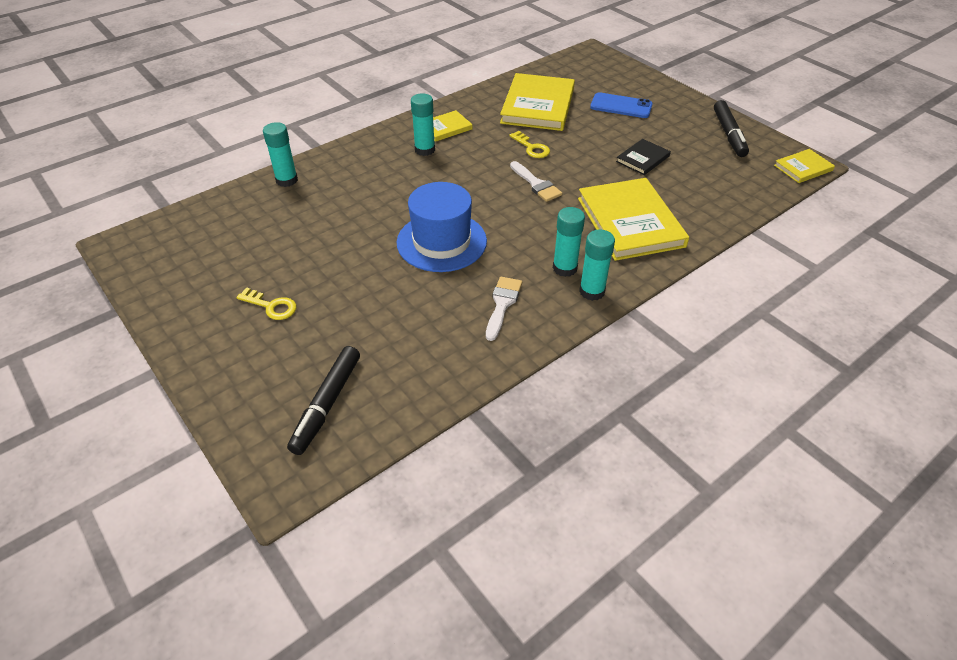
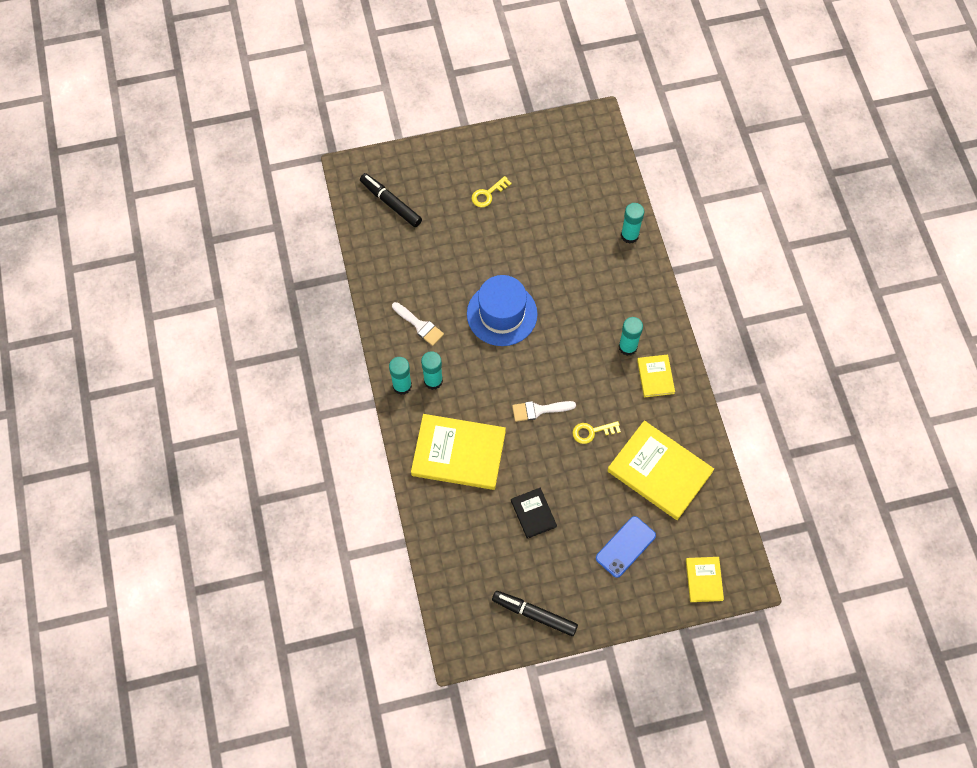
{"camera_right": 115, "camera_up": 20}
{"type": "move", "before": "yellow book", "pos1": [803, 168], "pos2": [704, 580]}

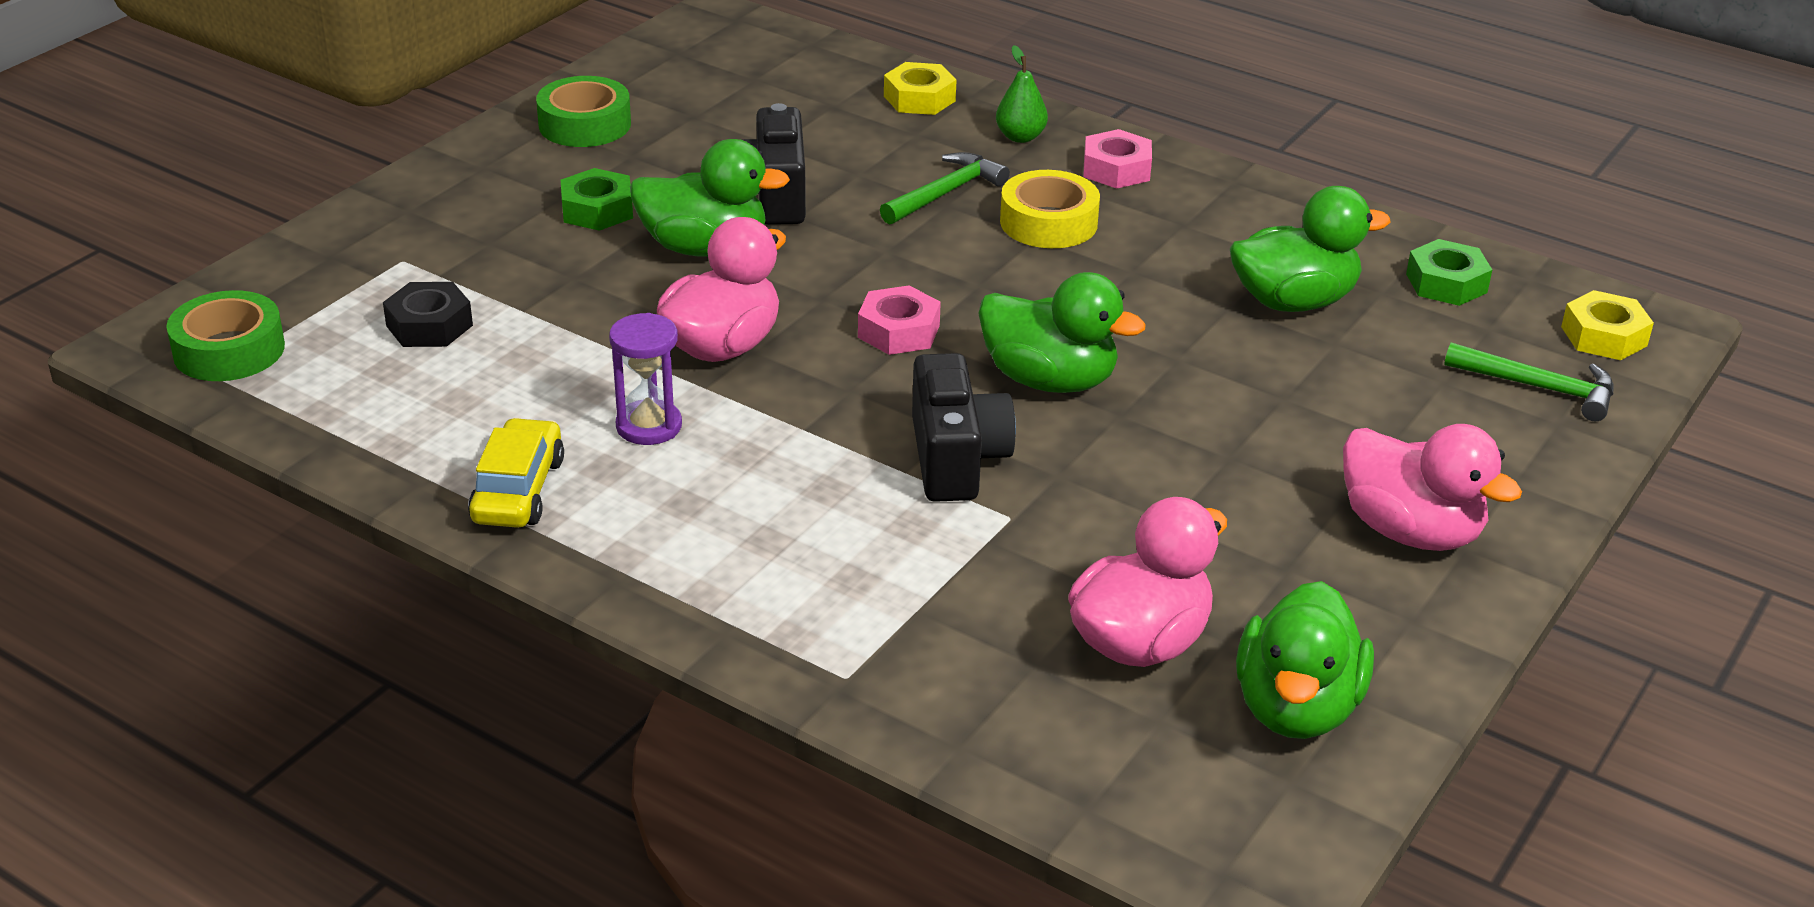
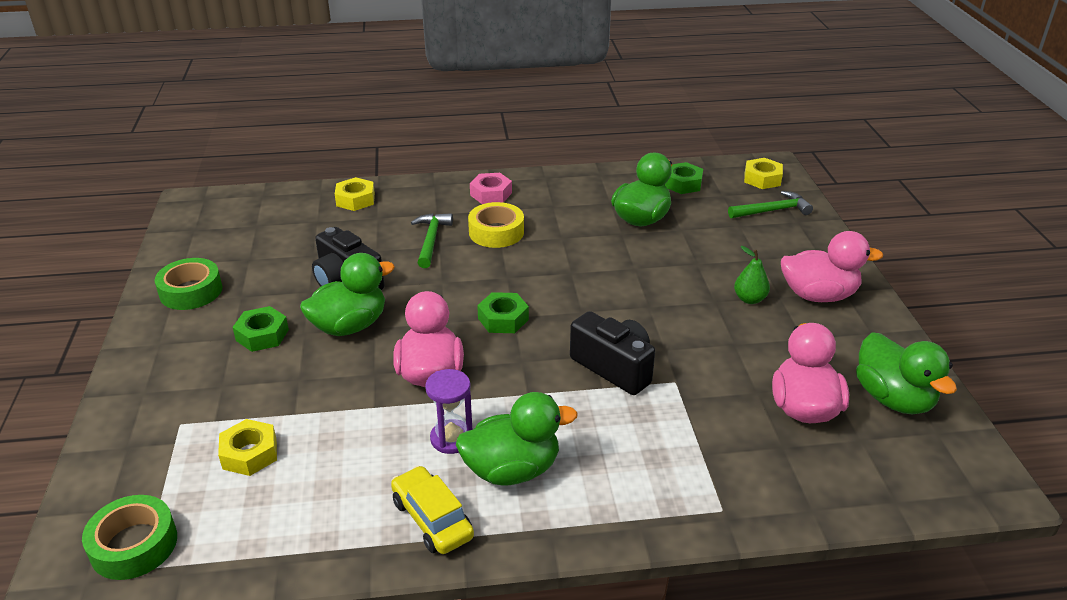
{"camera_right": -40, "camera_up": 0}
{"type": "move", "before": "green pear", "pos1": [1020, 137], "pos2": [749, 299]}
{"type": "move", "before": "green duck", "pos1": [1049, 380], "pos2": [512, 470]}
{"type": "recolor", "before": "black nut", "after": "yellow nut", "pos1": [429, 325], "pos2": [250, 453]}
{"type": "recolor", "before": "pink nut", "after": "green nut", "pos1": [899, 331], "pos2": [503, 319]}

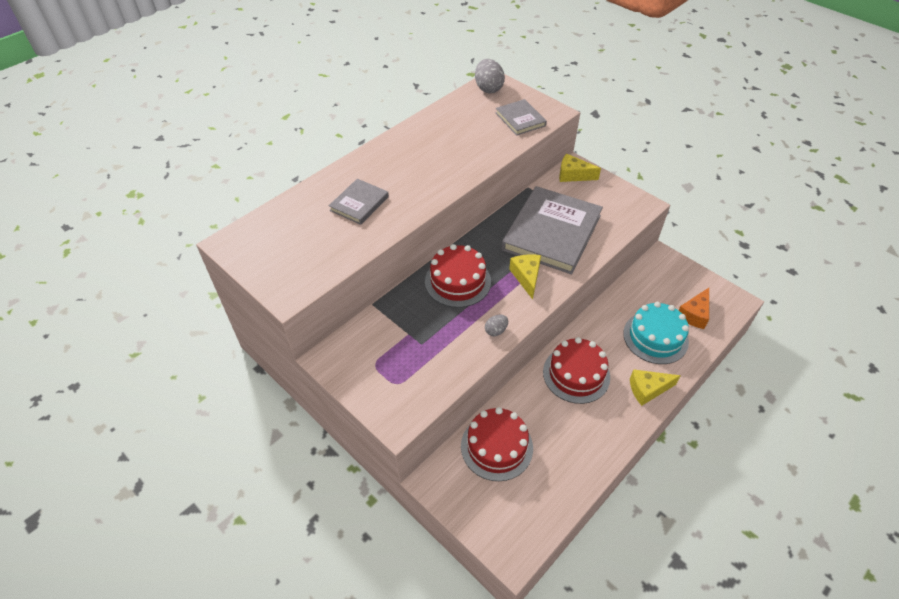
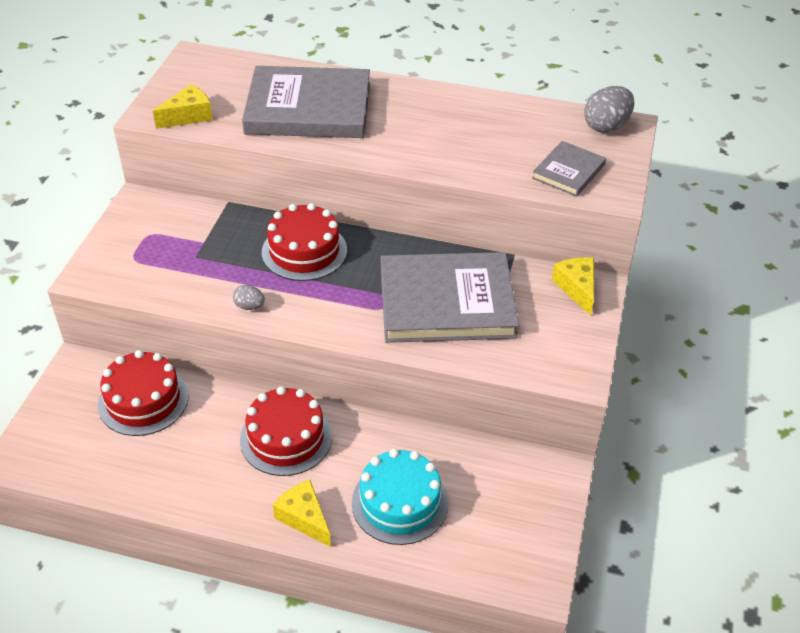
{"camera_right": 60, "camera_up": -5}
{"type": "resize", "before": "grey book", "pos1": [359, 203], "pos2": [308, 108], "scale": 2.03}
{"type": "move", "before": "yellow cheese", "pos1": [526, 277], "pos2": [188, 116]}
{"type": "delete", "before": "orange cheese", "pos1": [694, 314]}

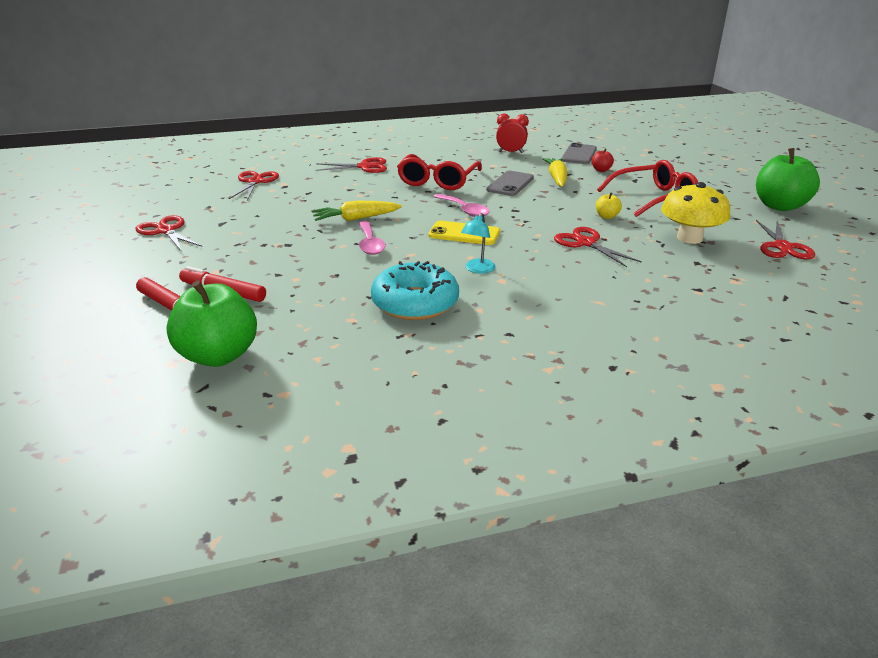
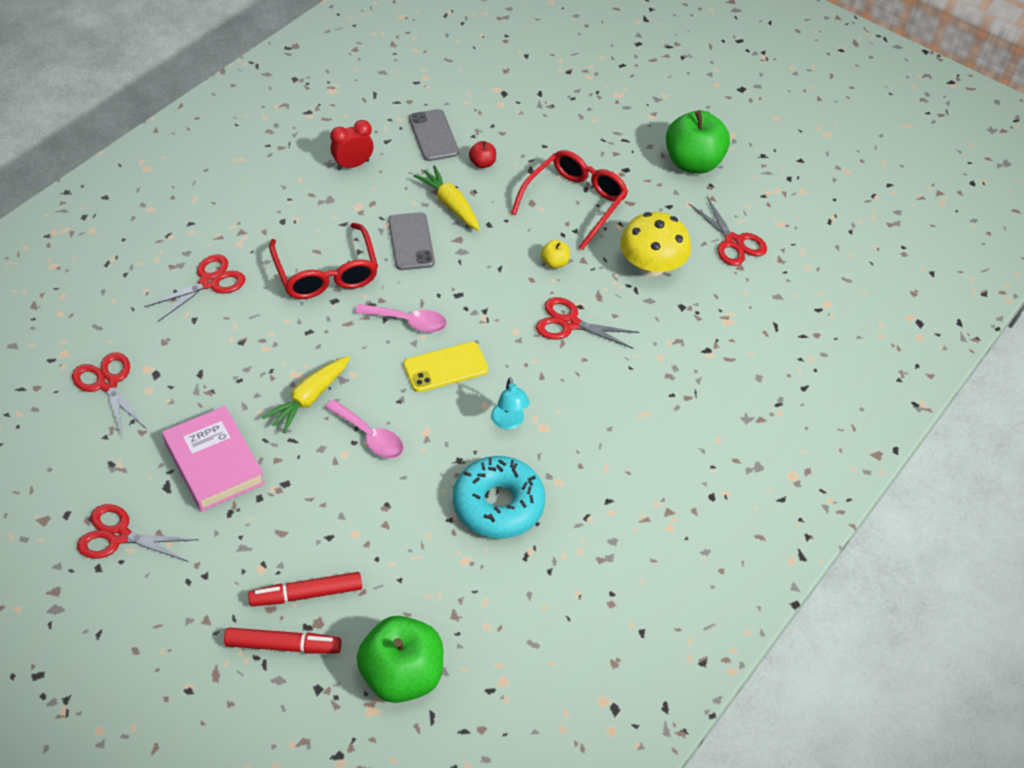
{"camera_right": -40, "camera_up": 20}
{"type": "insert", "after": "pink book", "pos2": [214, 463]}

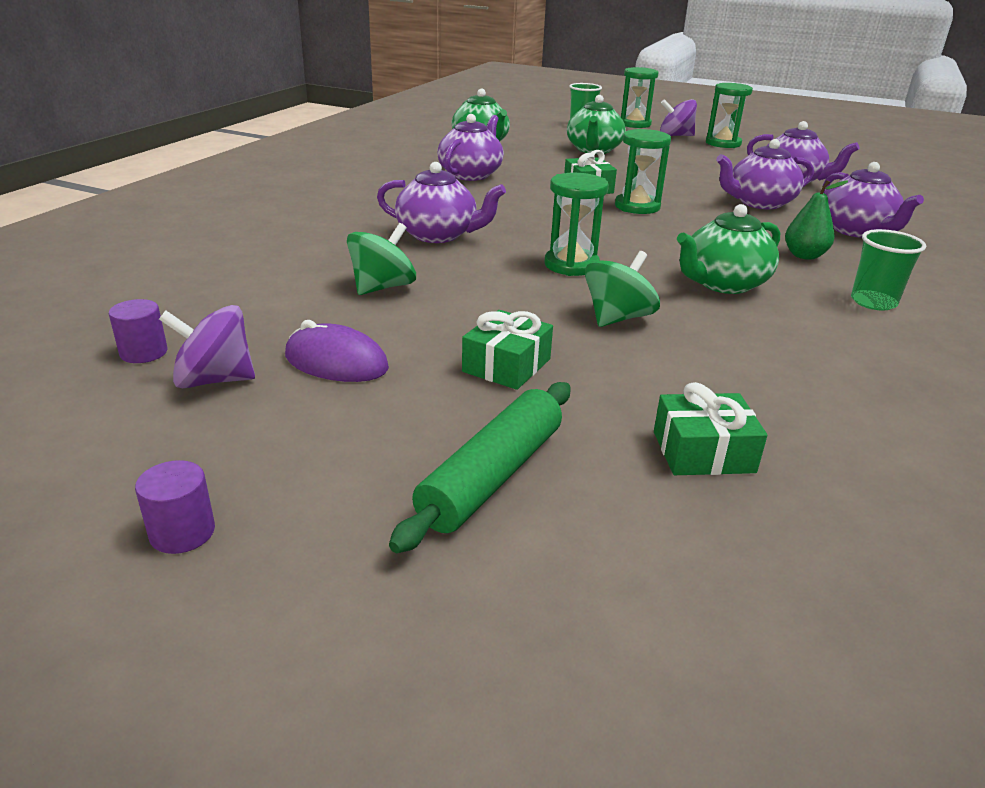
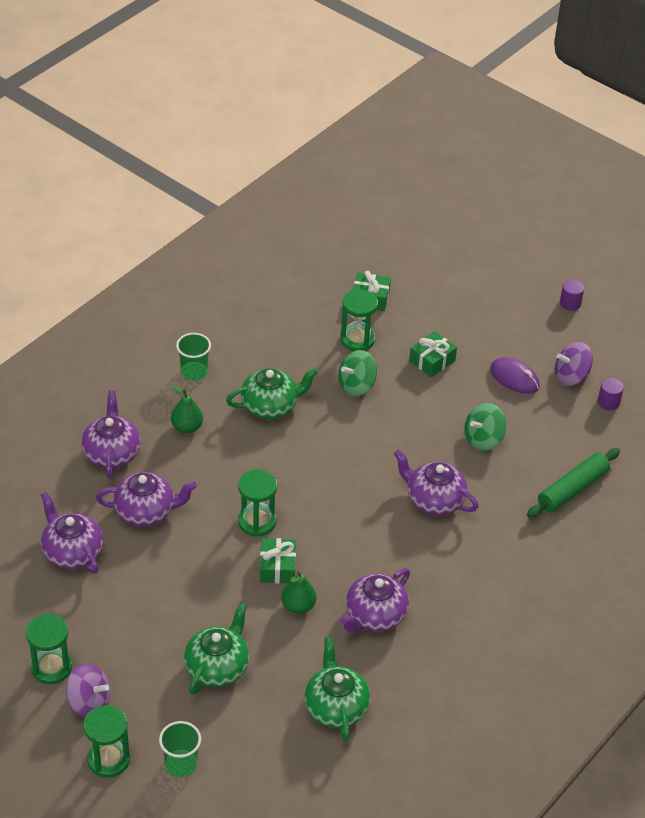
{"camera_right": -165, "camera_up": 15}
{"type": "move", "before": "green hourglass", "pos1": [571, 265], "pos2": [357, 340]}
{"type": "rotate", "before": "purple spinning top", "pos1": [214, 380], "pos2": [571, 376], "turn": 150}
{"type": "move", "before": "green rolling pin", "pos1": [491, 476], "pos2": [572, 489]}
{"type": "insert", "after": "green pear", "pos2": [298, 606]}

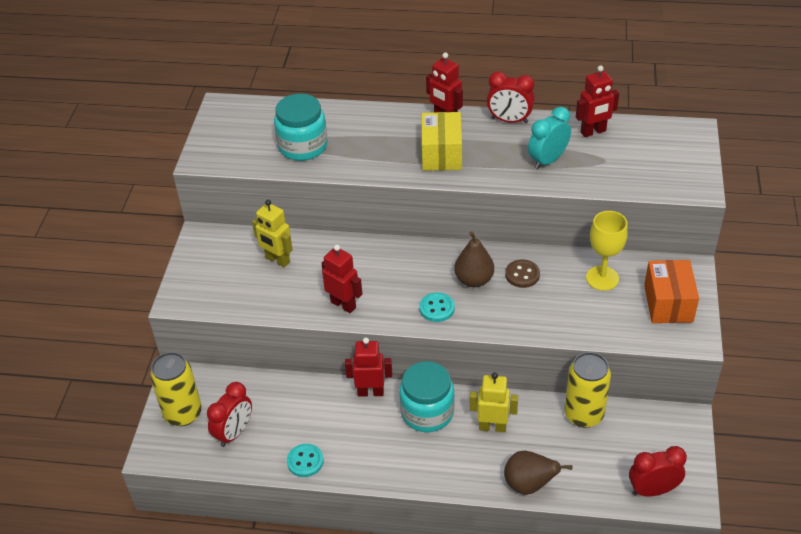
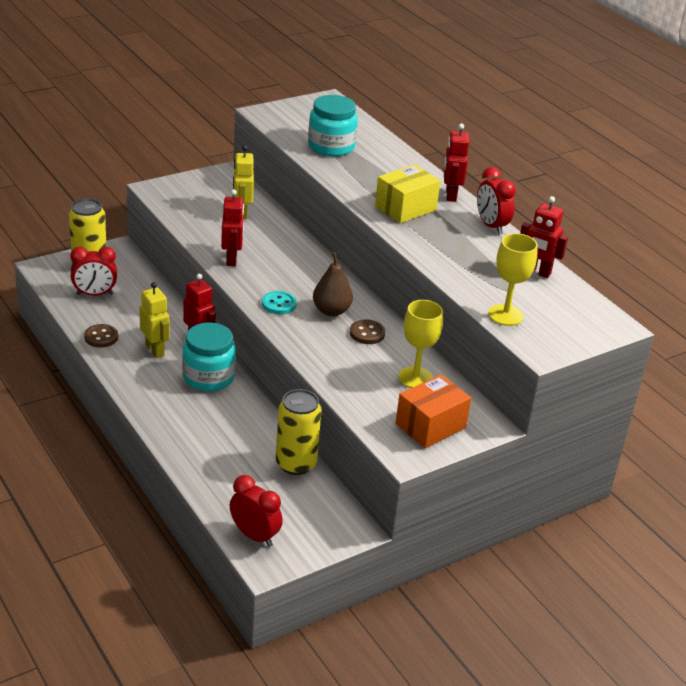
{"camera_right": 45, "camera_up": -10}
{"type": "delete", "before": "turquoise clock", "pos1": [547, 160]}
{"type": "move", "before": "yellow robot", "pos1": [492, 427], "pos2": [155, 350]}
{"type": "recolor", "before": "turquoise button", "after": "brown button", "pos1": [305, 461], "pos2": [101, 337]}
{"type": "delete", "before": "brown pear", "pos1": [529, 485]}
{"type": "insert", "after": "yellow goblet", "pos2": [505, 315]}

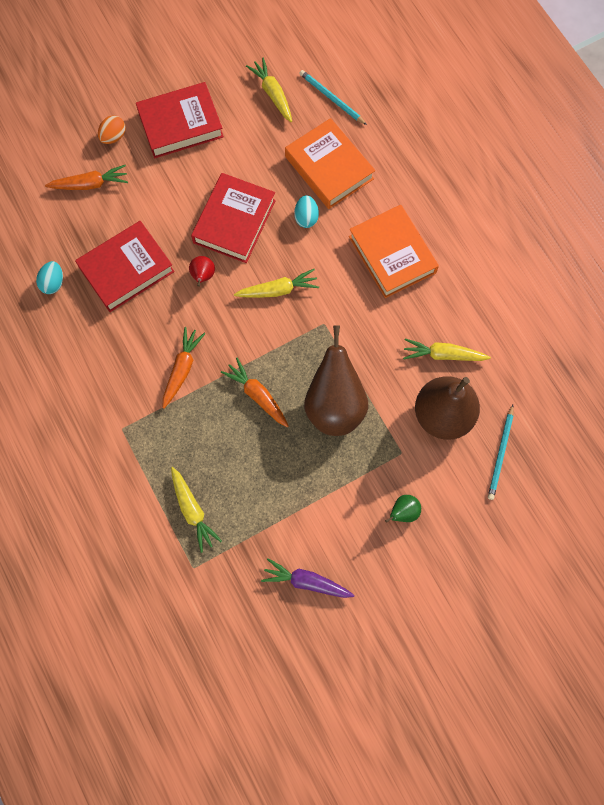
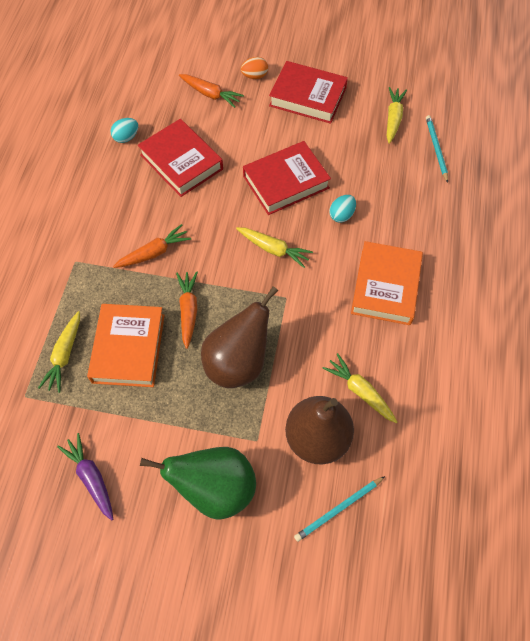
{"camera_right": 40, "camera_up": -10}
{"type": "move", "before": "orange book", "pos1": [329, 168], "pos2": [128, 348]}
{"type": "rotate", "before": "red book", "pos1": [126, 269], "pos2": [181, 162], "turn": 45}
{"type": "delete", "before": "red pear", "pos1": [203, 276]}
{"type": "resize", "before": "green pear", "pos1": [403, 512], "pos2": [215, 488], "scale": 2.32}

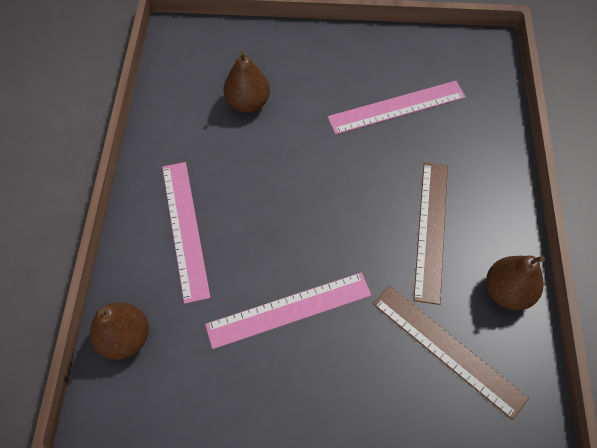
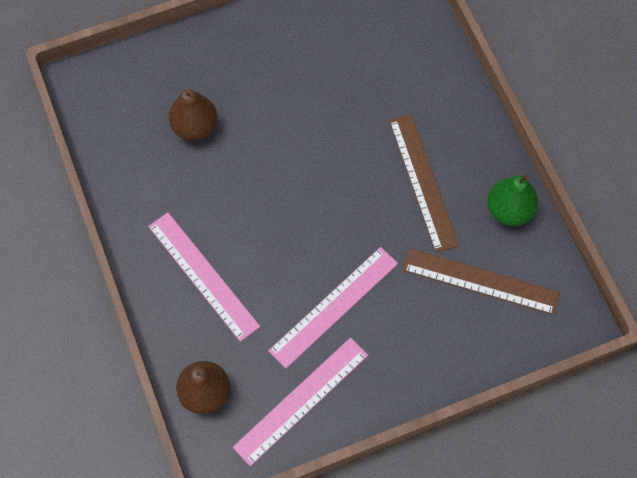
{"camera_right": -25, "camera_up": 5}
{"type": "move", "before": "pink ruler", "pos1": [396, 107], "pos2": [301, 400]}
{"type": "recolor", "before": "brown pear", "after": "green pear", "pos1": [507, 291], "pos2": [509, 210]}

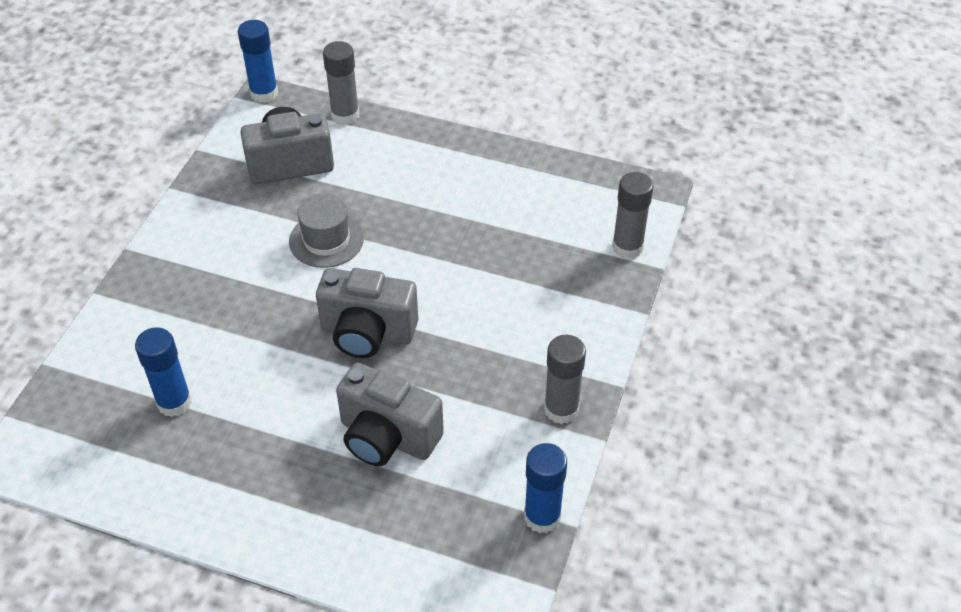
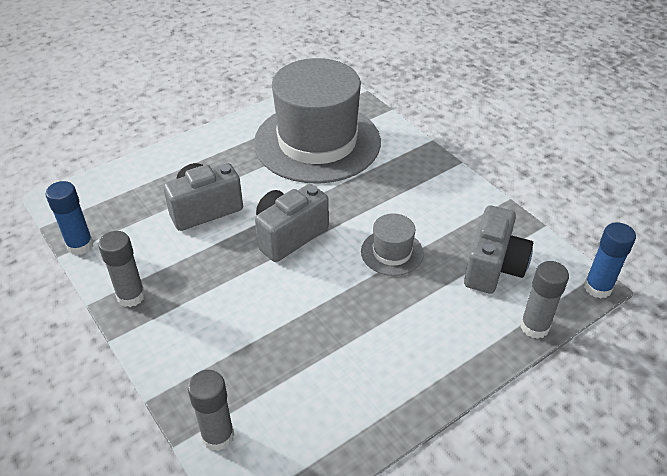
{"camera_right": 125, "camera_up": -5}
{"type": "replace", "before": "blue glue stick", "after": "grey hat", "pos1": [174, 402], "pos2": [317, 142]}

